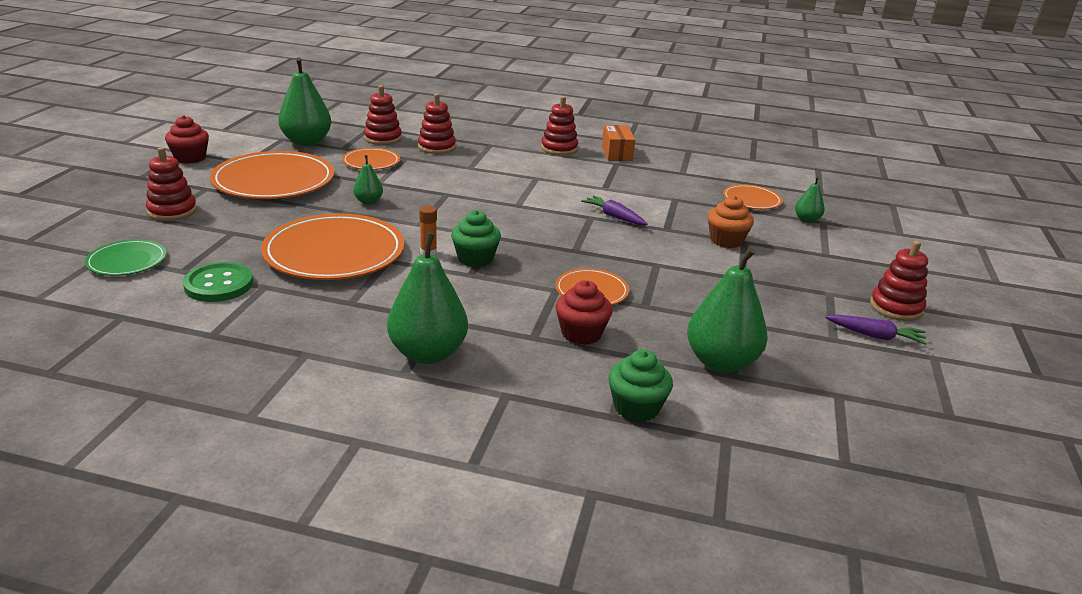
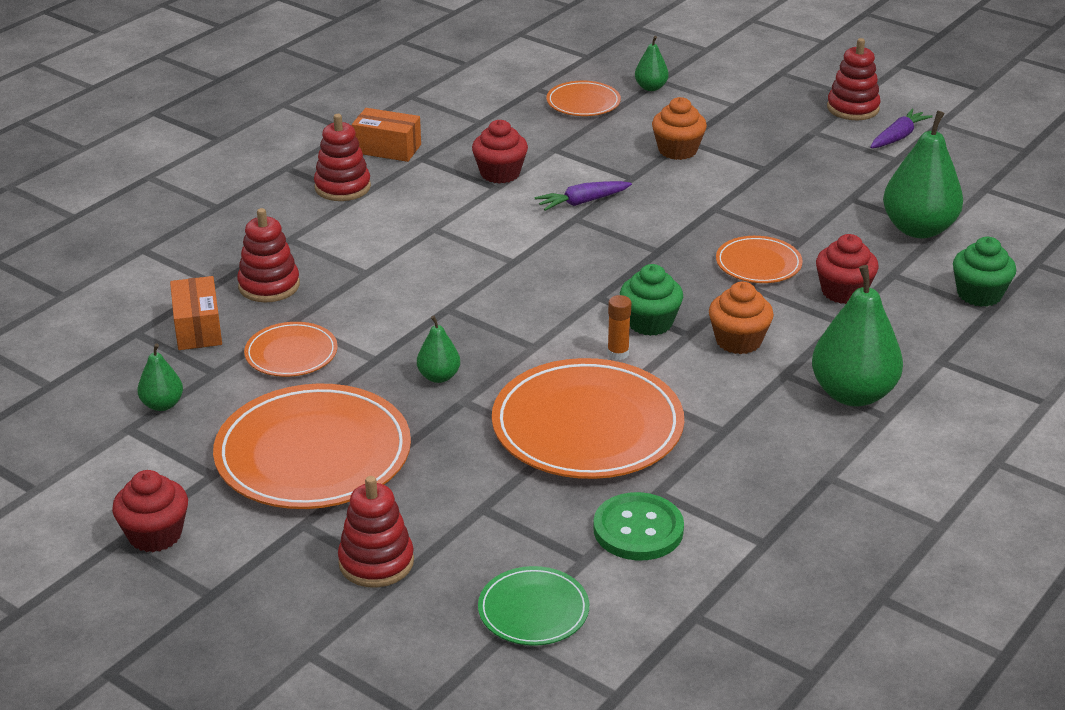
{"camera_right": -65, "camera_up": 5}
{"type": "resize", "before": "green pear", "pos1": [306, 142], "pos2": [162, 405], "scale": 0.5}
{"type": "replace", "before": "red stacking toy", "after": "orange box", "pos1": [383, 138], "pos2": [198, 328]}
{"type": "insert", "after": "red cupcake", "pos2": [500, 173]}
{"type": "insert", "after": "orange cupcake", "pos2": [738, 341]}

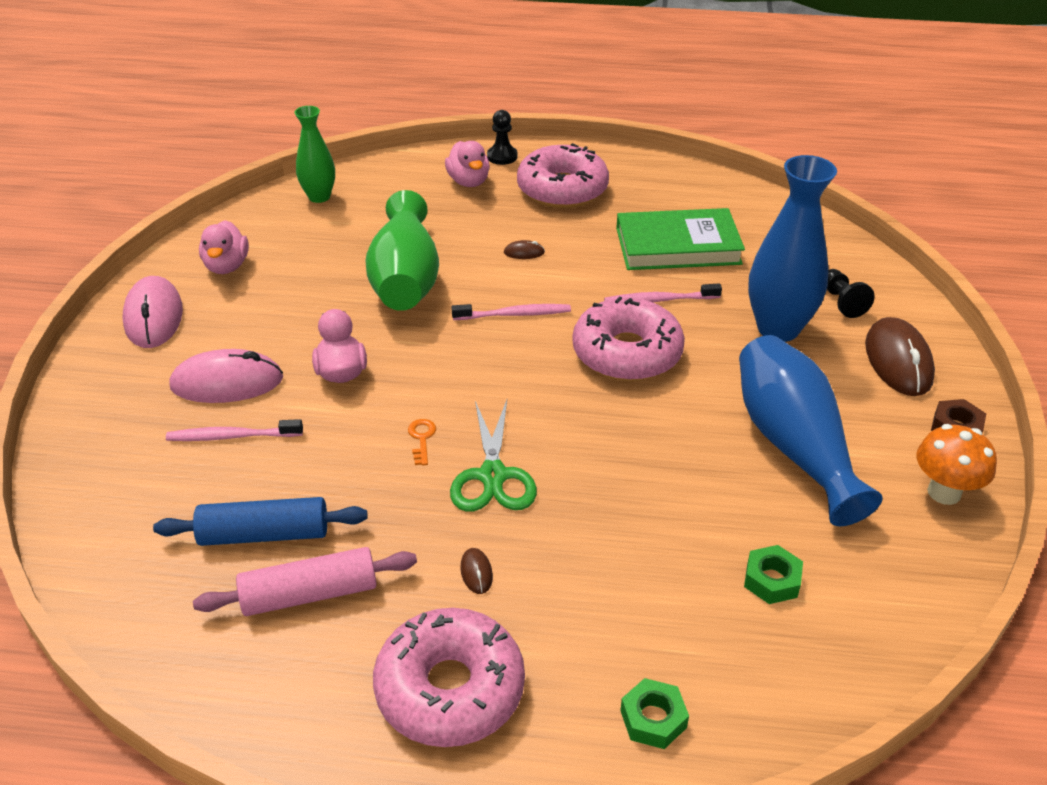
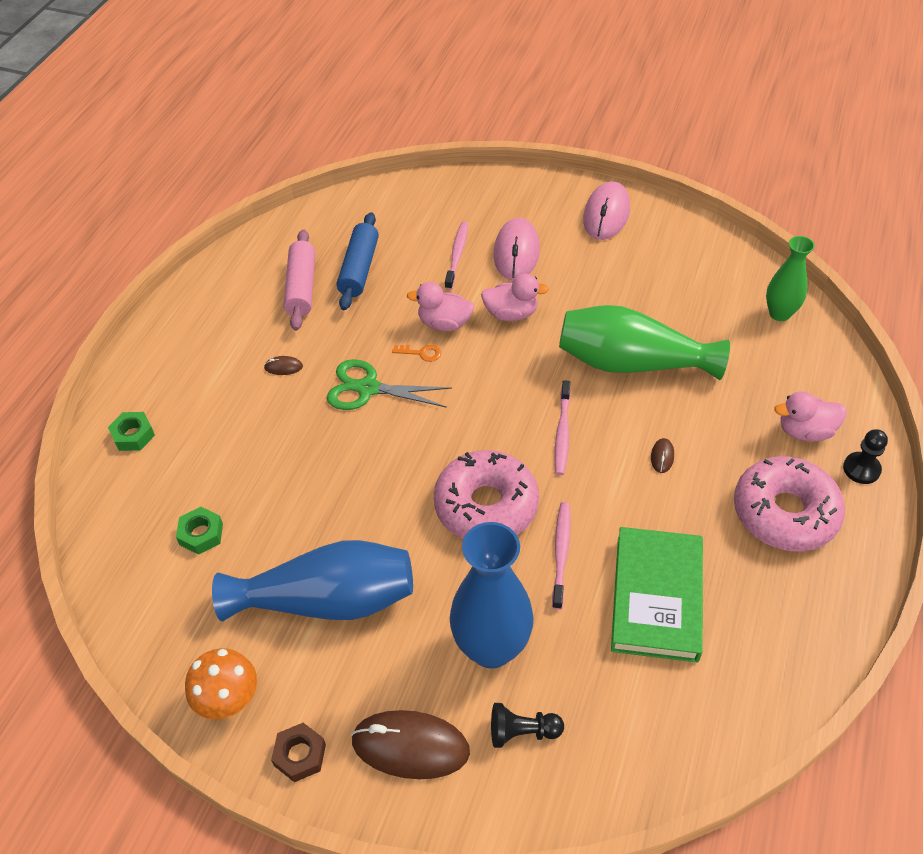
{"camera_right": 105, "camera_up": 10}
{"type": "move", "before": "pink duck", "pos1": [227, 266], "pos2": [444, 323]}
{"type": "rotate", "before": "pink mouse", "pos1": [153, 317], "pos2": [606, 214], "turn": -75}
{"type": "delete", "before": "pink donut", "pos1": [450, 689]}

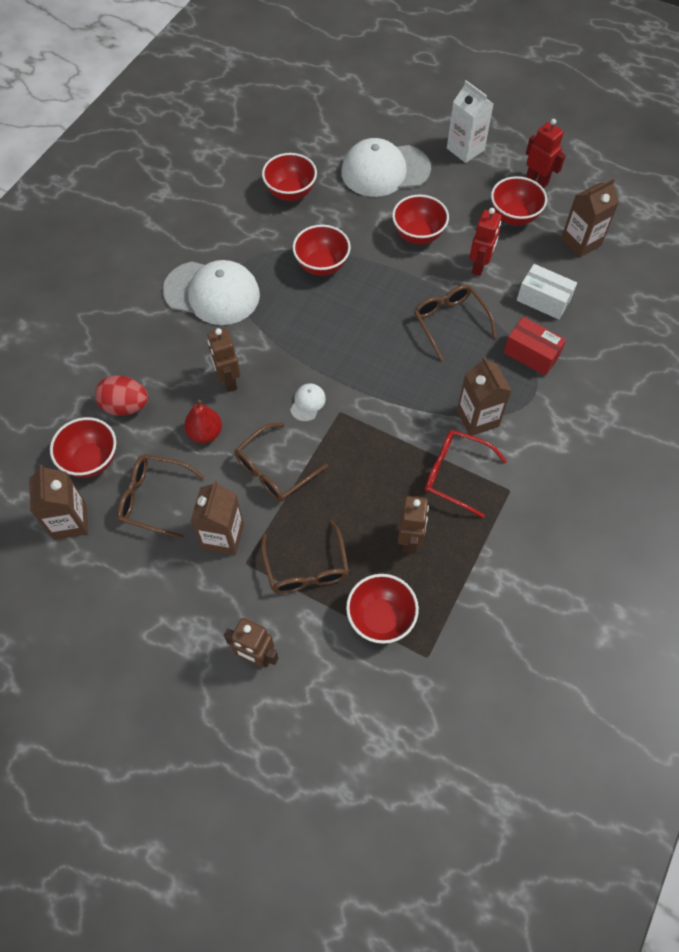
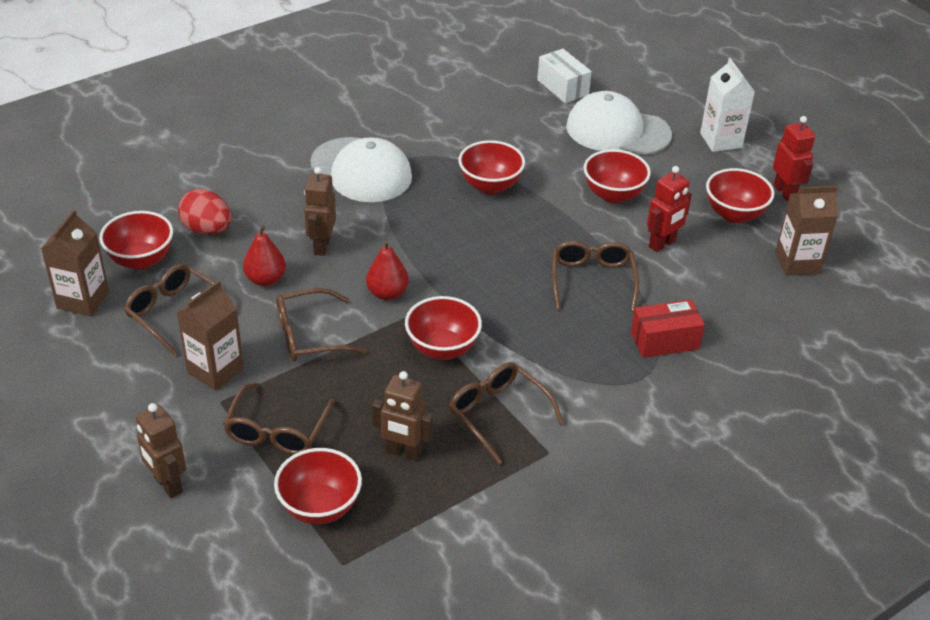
{"camera_right": 25, "camera_up": -20}
{"type": "move", "before": "red bowl", "pos1": [290, 192], "pos2": [442, 348]}
{"type": "move", "before": "white box", "pos1": [543, 300], "pos2": [562, 87]}
{"type": "rotate", "before": "red box", "pos1": [531, 354], "pos2": [664, 341], "turn": -75}
{"type": "delete", "before": "brown carton", "pos1": [477, 418]}
{"type": "replace", "before": "white cap", "after": "red pear", "pos1": [308, 403], "pos2": [387, 293]}
{"type": "recolor", "before": "red glasses", "after": "brown glasses", "pos1": [455, 474], "pos2": [498, 414]}
{"type": "rotate", "before": "brown robot", "pos1": [409, 540], "pos2": [403, 452], "turn": 75}

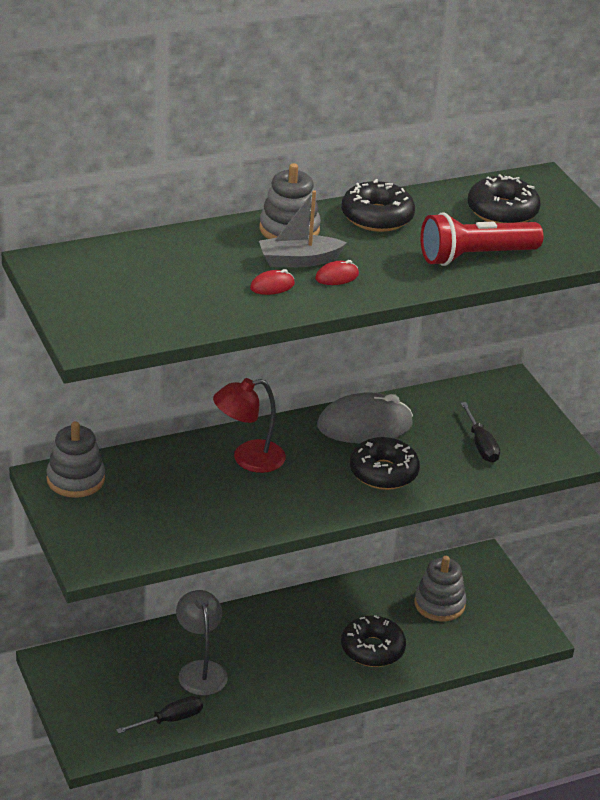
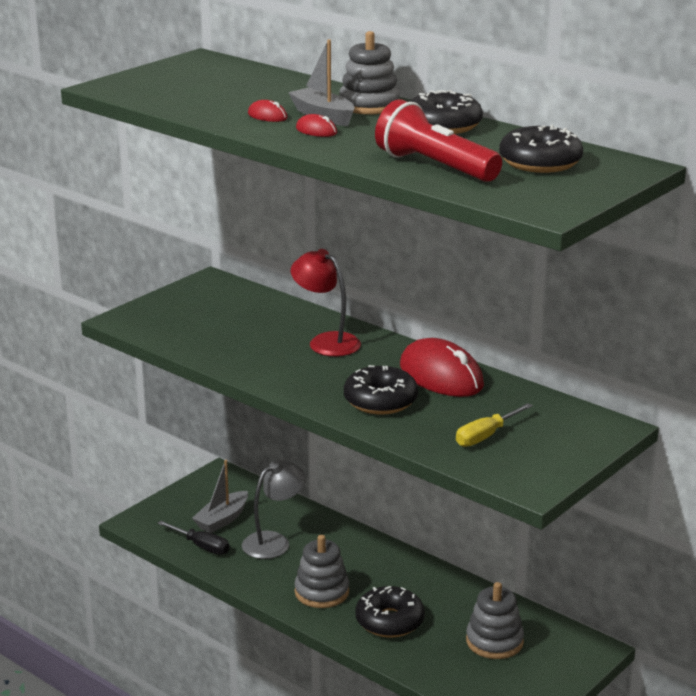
{"camera_right": 65, "camera_up": -10}
{"type": "recolor", "before": "grey mouse", "after": "red mouse", "pos1": [364, 425], "pos2": [441, 376]}
{"type": "recolor", "before": "black screwdriver", "after": "yellow screwdriver", "pos1": [481, 445], "pos2": [486, 436]}
{"type": "move", "before": "grey stacking toy", "pos1": [75, 479], "pos2": [321, 592]}
{"type": "insert", "after": "grey boat", "pos2": [222, 520]}

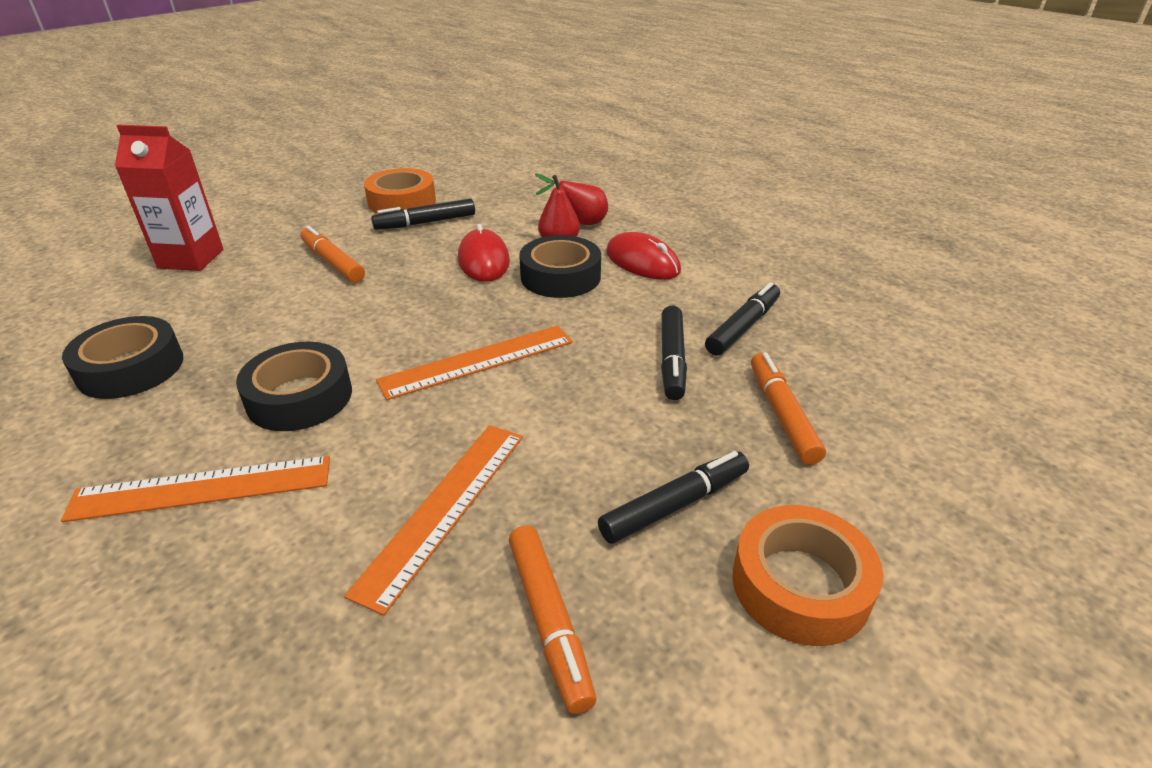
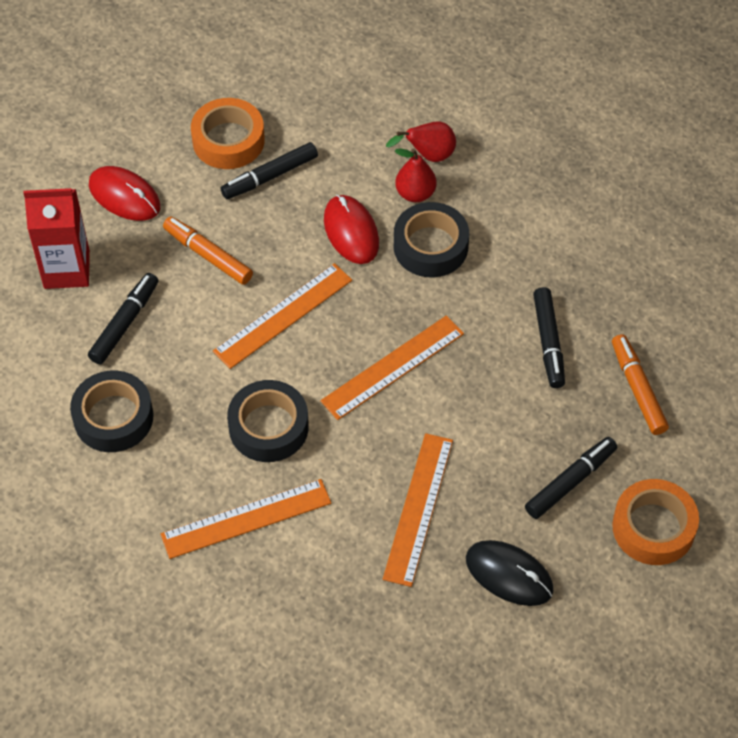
{"camera_right": -10, "camera_up": 20}
{"type": "move", "before": "red mouse", "pos1": [642, 262], "pos2": [124, 196]}
{"type": "move", "before": "black marker", "pos1": [743, 327], "pos2": [125, 323]}
{"type": "replace", "before": "orange marker", "after": "black mouse", "pos1": [549, 621], "pos2": [509, 574]}
{"type": "insert", "after": "orange ruler", "pos2": [283, 315]}

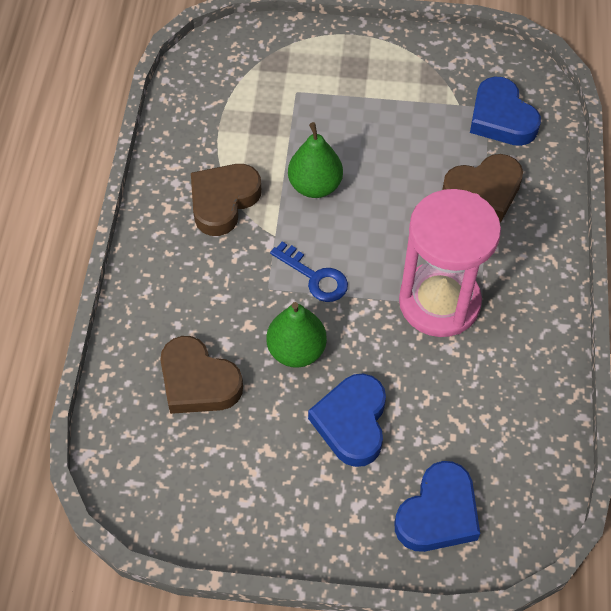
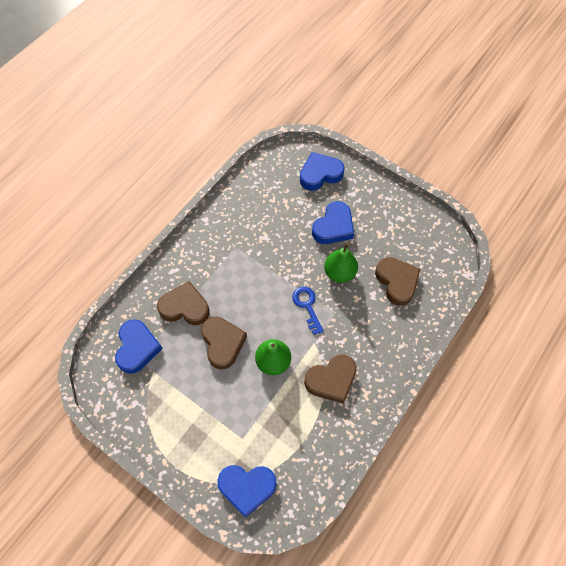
{"camera_right": -150, "camera_up": 5}
{"type": "delete", "before": "pink hourglass", "pos1": [439, 302]}
{"type": "insert", "after": "brown heart", "pos2": [222, 343]}
{"type": "insert", "after": "blue heart", "pos2": [247, 487]}

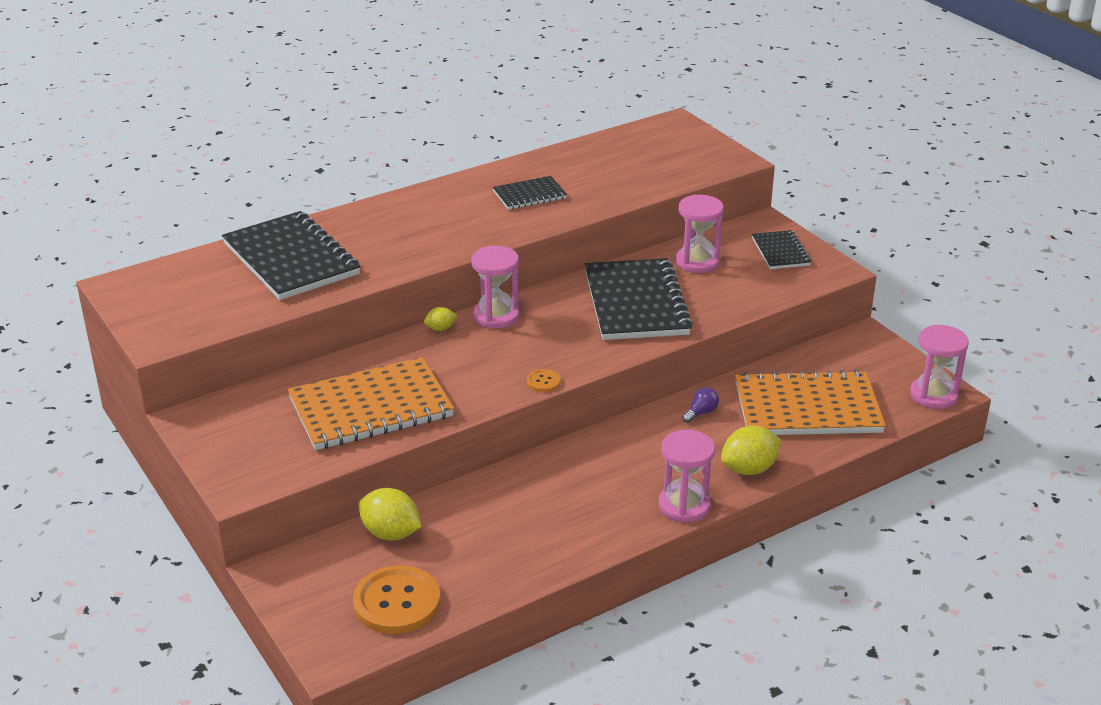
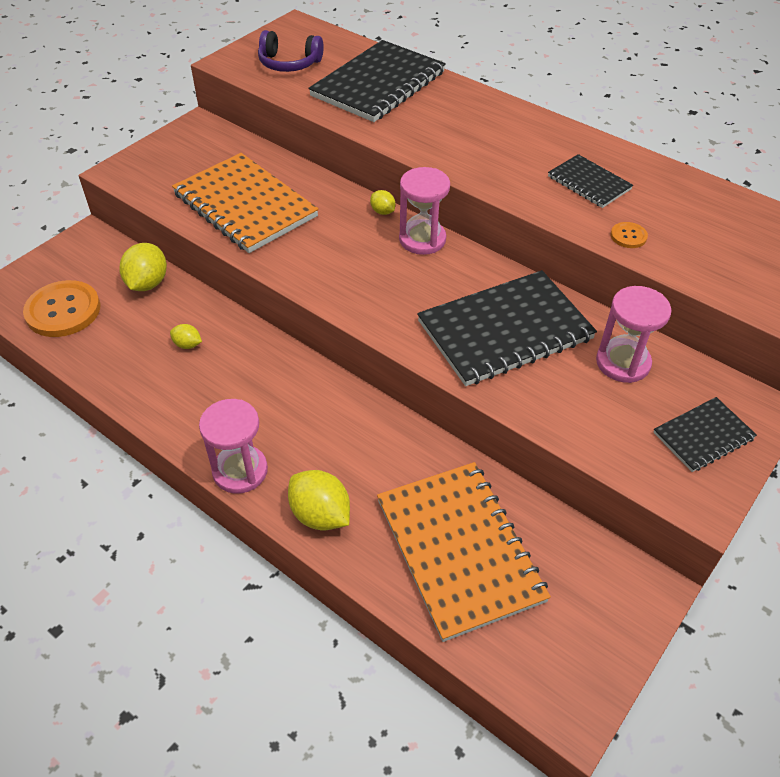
{"camera_right": 70, "camera_up": 15}
{"type": "delete", "before": "pink hourglass", "pos1": [933, 395]}
{"type": "move", "before": "orange button", "pos1": [543, 381], "pos2": [628, 236]}
{"type": "delete", "before": "purple light bulb", "pos1": [701, 413]}
{"type": "insert", "after": "purple headphones", "pos2": [289, 63]}
{"type": "insert", "after": "yellow lemon", "pos2": [187, 345]}

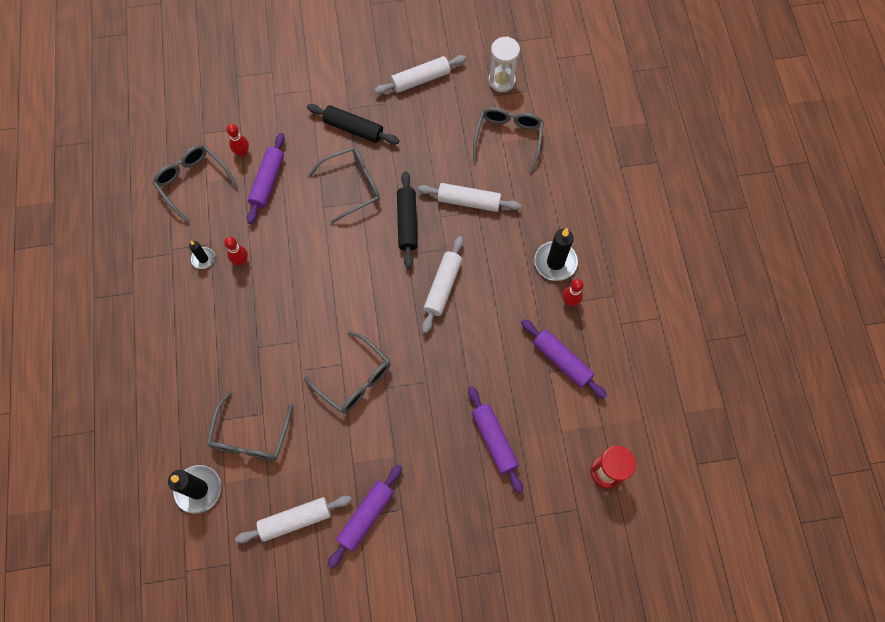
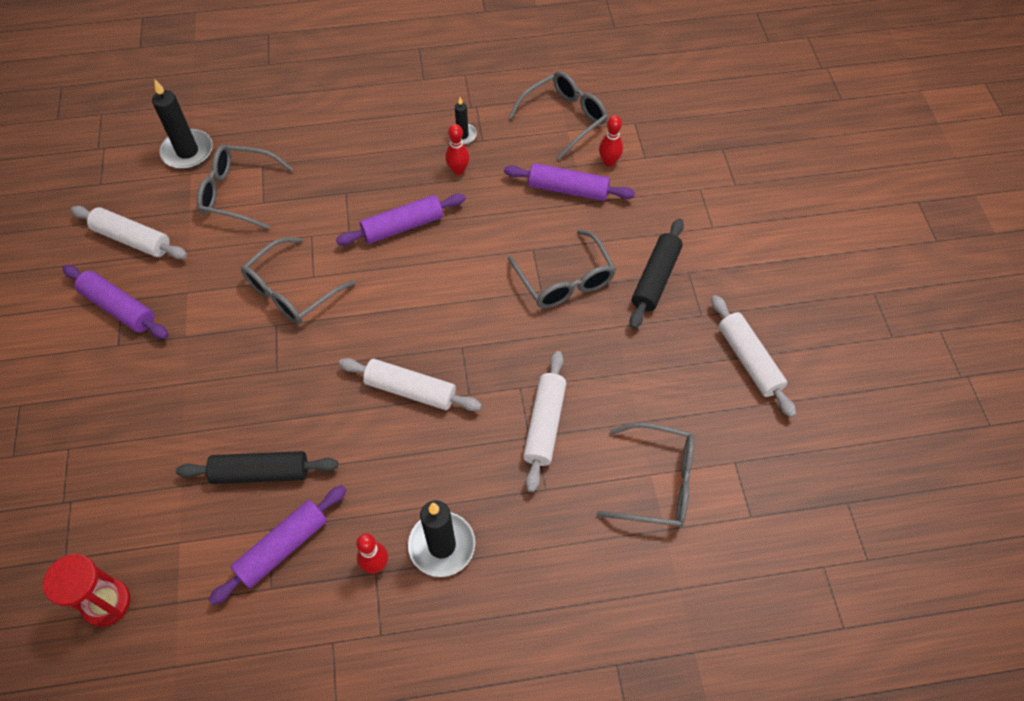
{"camera_right": 90, "camera_up": -10}
{"type": "delete", "before": "white hourglass", "pos1": [501, 81]}
{"type": "move", "before": "black rolling pin", "pos1": [407, 223], "pos2": [260, 472]}
{"type": "move", "before": "purple rolling pin", "pos1": [494, 440], "pos2": [403, 226]}
{"type": "rotate", "before": "white rolling pin", "pos1": [295, 520], "pos2": [132, 239], "turn": -45}

